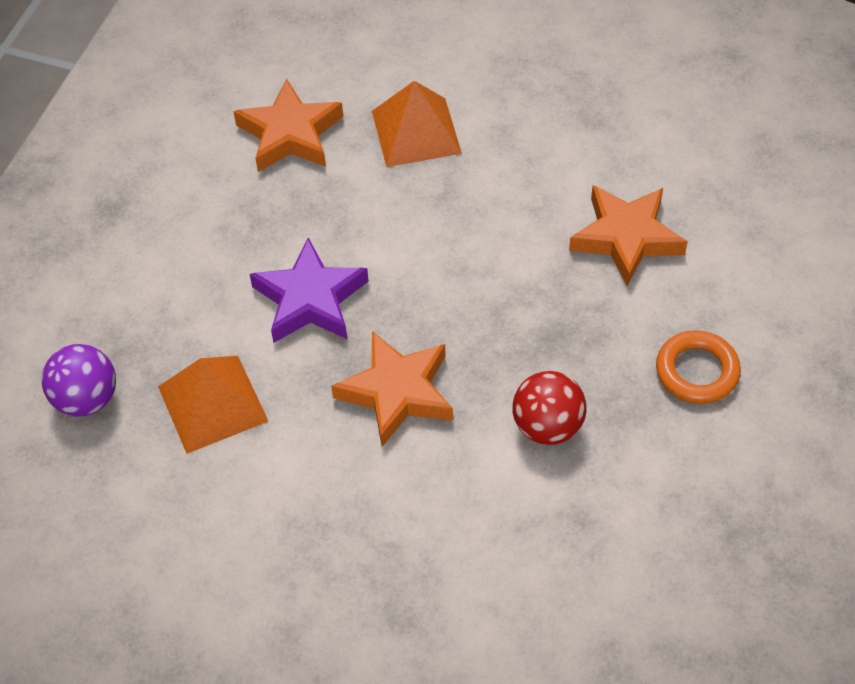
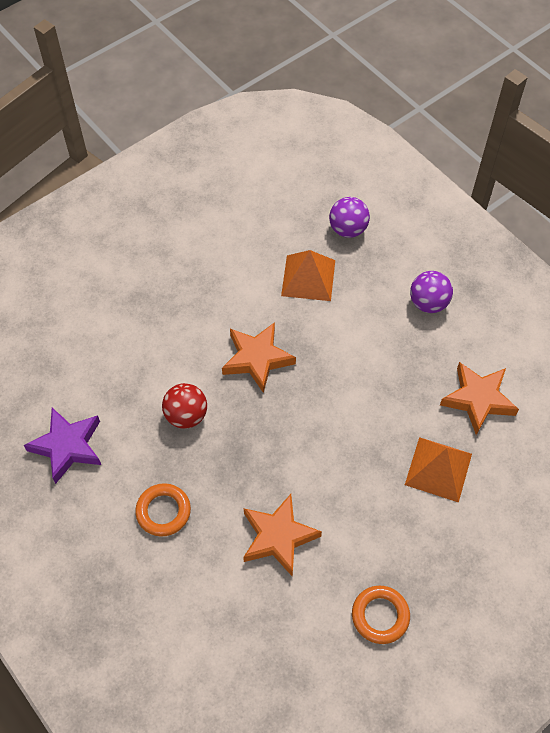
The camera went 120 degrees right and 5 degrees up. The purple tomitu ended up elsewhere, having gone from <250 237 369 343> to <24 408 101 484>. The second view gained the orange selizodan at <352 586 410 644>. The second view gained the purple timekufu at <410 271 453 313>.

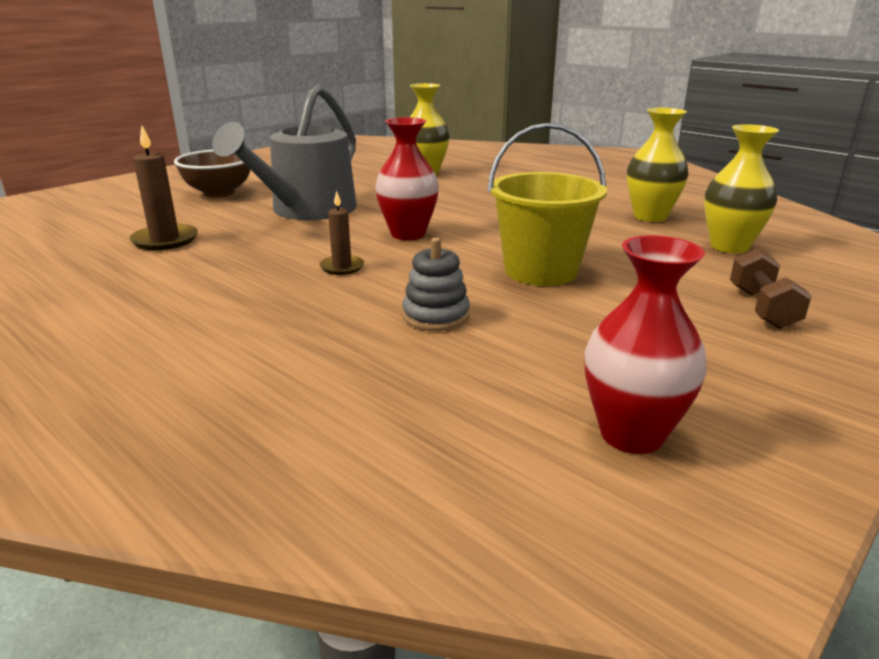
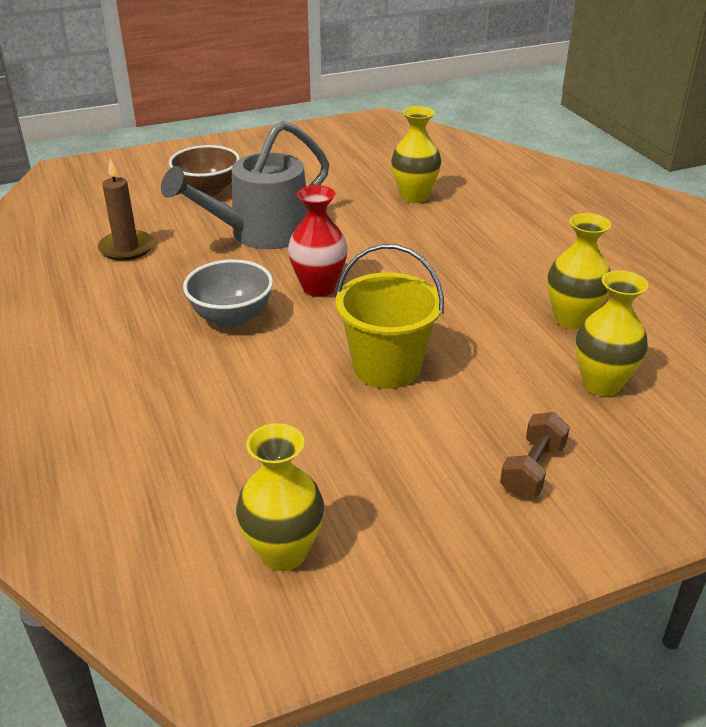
The camera went 25 degrees right and 10 degrees up. Where the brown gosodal stood at <319 191 364 275>, the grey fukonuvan came to stand at <183 259 273 328>. What was the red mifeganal at <585 235 707 454> turned into the yellow mifeganal at <236 423 324 571>. The second view lost the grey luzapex at <402 237 470 331>.

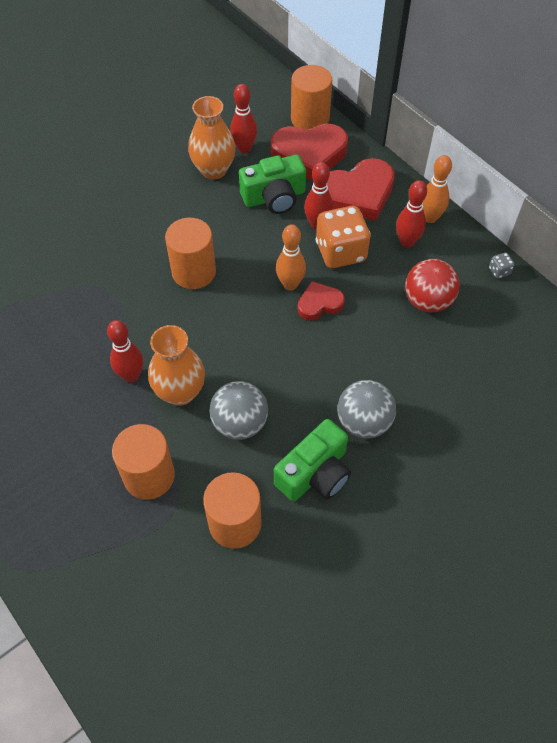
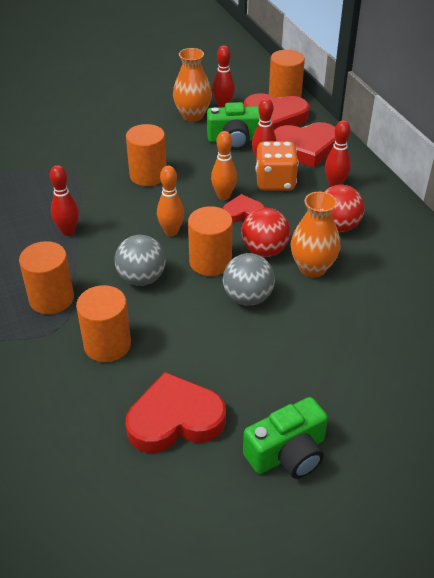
The camera went 15 degrees right and 15 degrees down. The second view gained the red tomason at <126 372 226 453>. The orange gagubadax ended up elsewhere, having gone from <423 155 452 223> to <157 166 184 236>. The second view gained the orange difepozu at <188 206 233 276>. The second view gained the red timekufu at <241 208 290 257>. The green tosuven ended up elsewhere, having gone from <274 419 351 501> to <243 397 328 479>. The orange mifeganal ended up elsewhere, having gone from <148 325 205 406> to <291 192 340 277>. The second view lost the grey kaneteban at <489 253 515 278>.

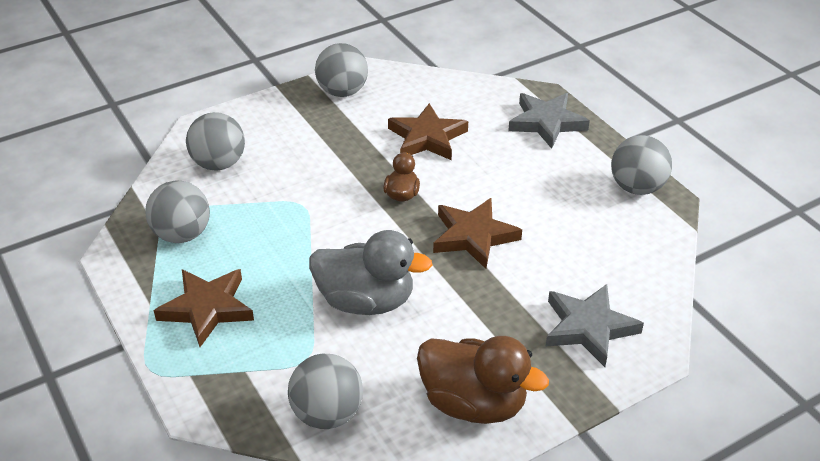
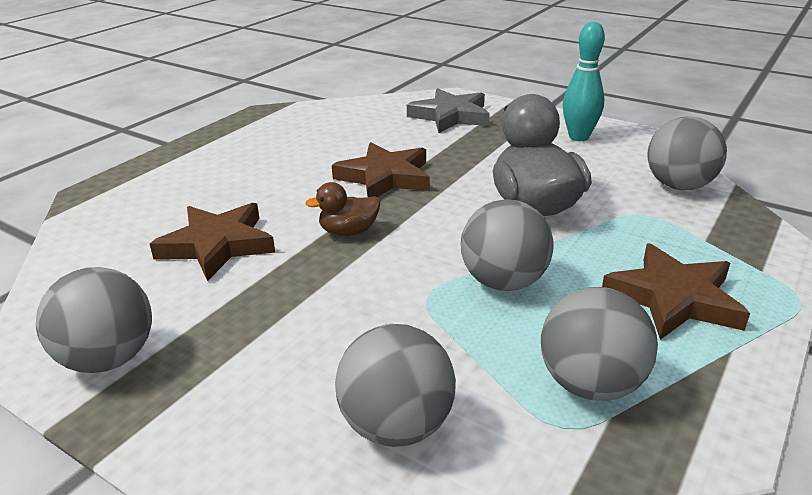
The camera went 115 degrees left and 10 degrees down. The grey timekufu ended up elsewhere, having gone from <611 135 672 195> to <461 199 554 291>. Where the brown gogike stood at <417 336 549 424>, the turquoise gagubadax came to stand at <563 22 605 141>. The second view lost the grey tomitu at <508 93 590 149>.

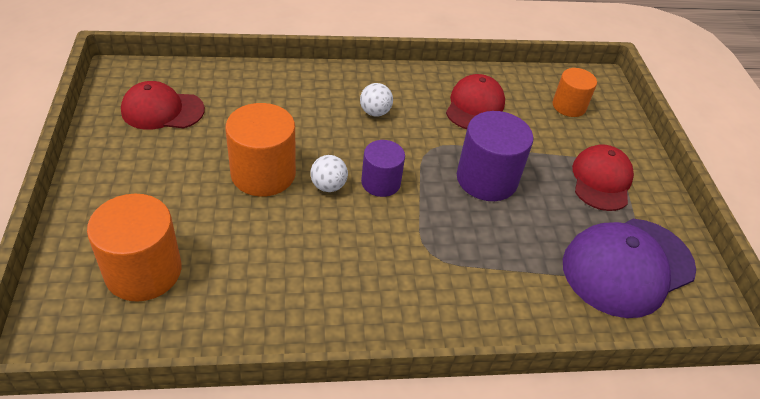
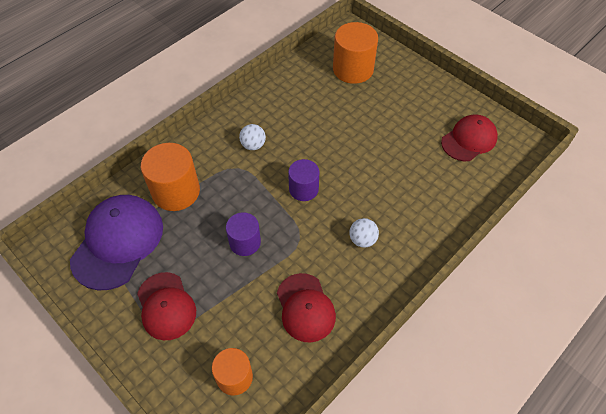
The camera went 145 degrees right and 10 degrees up. The orange difepozu ended up elsewhere, having gone from <225 103 296 197> to <141 143 200 211>. The size of the purple difepozu at <457 111 533 201> changed by a factor of 0.62. The white timekufu ended up elsewhere, having gone from <310 155 348 192> to <239 124 266 150>.

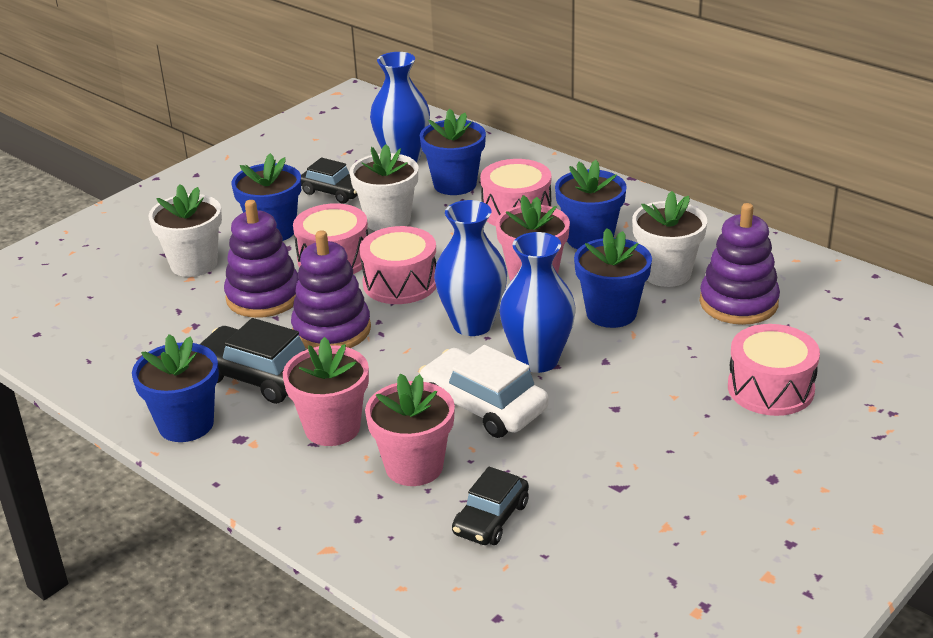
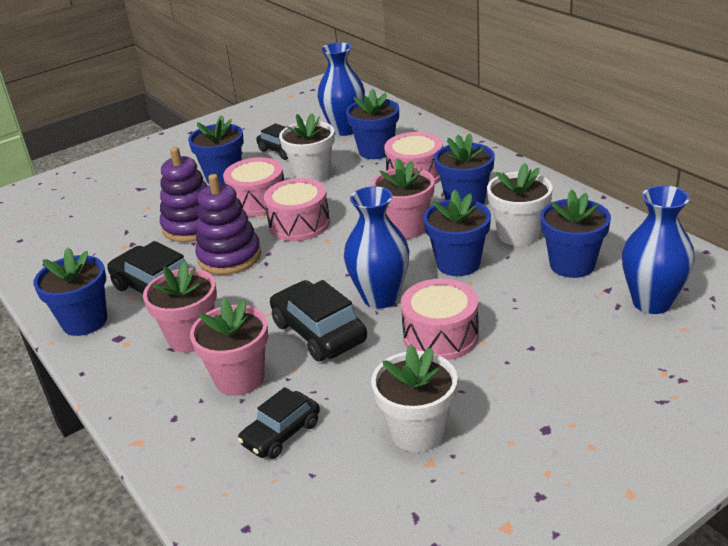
The camera went 15 degrees right and 0 degrees up. What was the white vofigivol at <419 345 549 438> turned into the black vofigivol at <270 280 367 361>. The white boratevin ended up elsewhere, having gone from <149 184 222 277> to <371 345 458 452>. The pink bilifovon ended up elsewhere, having gone from <728 324 820 416> to <401 278 479 360>. Where the purple luzapex stood at <700 203 780 325>, the blue boratevin came to stand at <540 189 611 278>. The blue mifeganal ended up elsewhere, having gone from <434 200 507 336> to <622 185 695 314>.

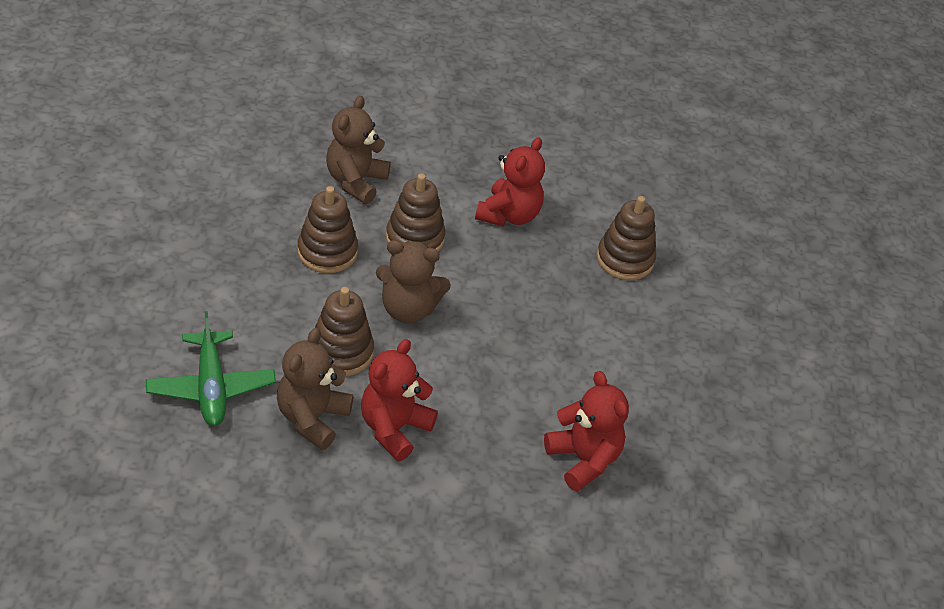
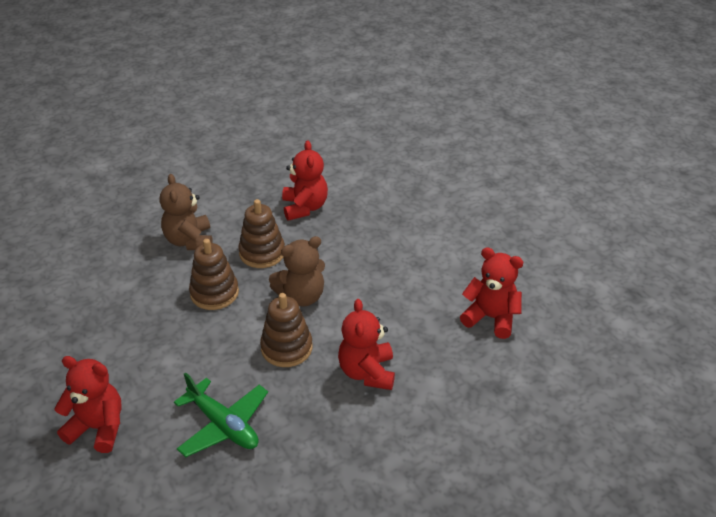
The camera went 30 degrees left and 5 degrees down. The second view gained the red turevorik at <54 356 122 453>. The second view lost the brown turevorik at <277 328 353 450>. The second view lost the brown luzapex at <597 196 656 280>.

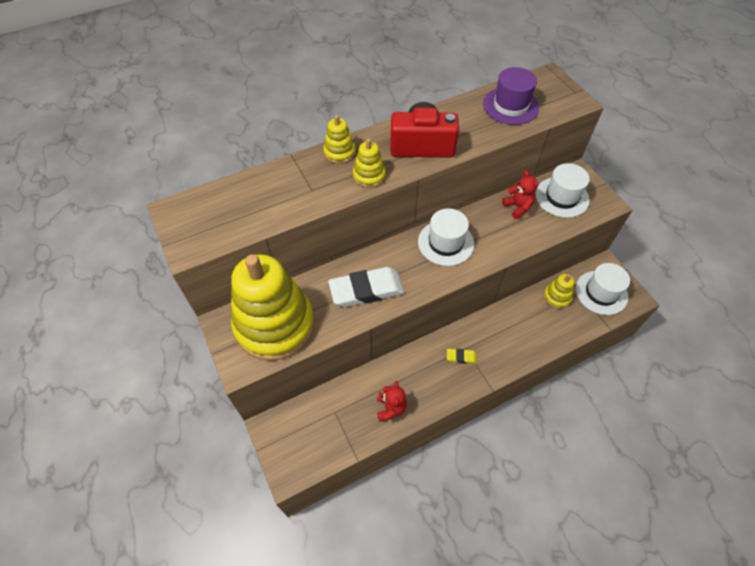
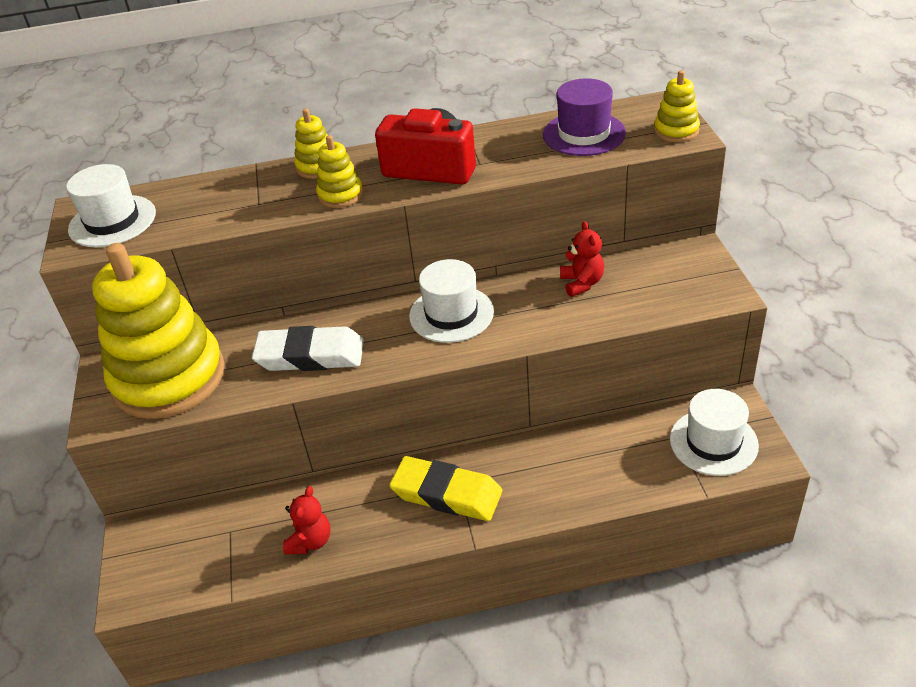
The camera went 20 degrees right and 15 degrees down. The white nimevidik ended up elsewhere, having gone from <535 163 590 218> to <66 164 156 247>. The size of the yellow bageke at <447 349 477 364> changed by a factor of 2.14. The yellow luzapex ended up elsewhere, having gone from <543 274 575 309> to <654 70 700 142>.

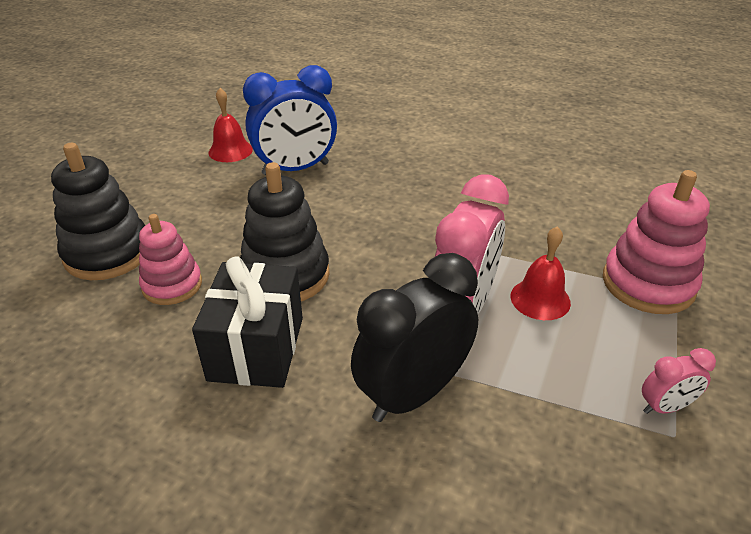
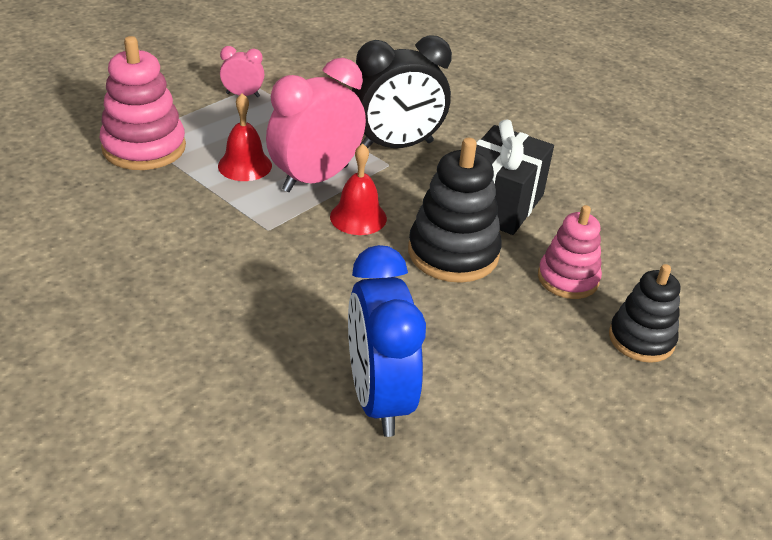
The camera went 160 degrees left and 0 degrees up. The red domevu ended up elsewhere, having gone from <208 88 253 162> to <330 143 387 235>. The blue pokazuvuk at <243 65 337 175> ended up facing another way, 105 degrees counterclockwise from before. The size of the black luzapex at <51 143 145 280> changed by a factor of 0.66.

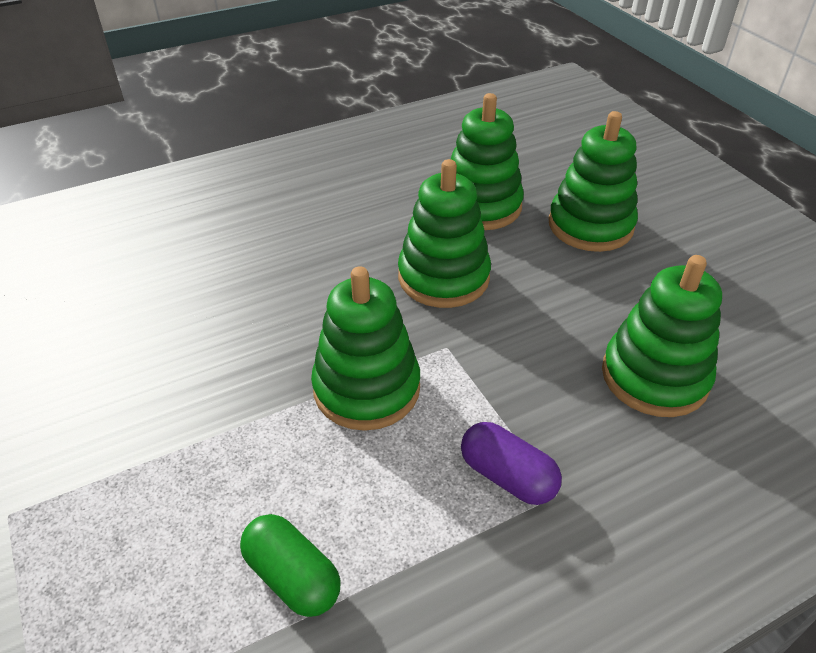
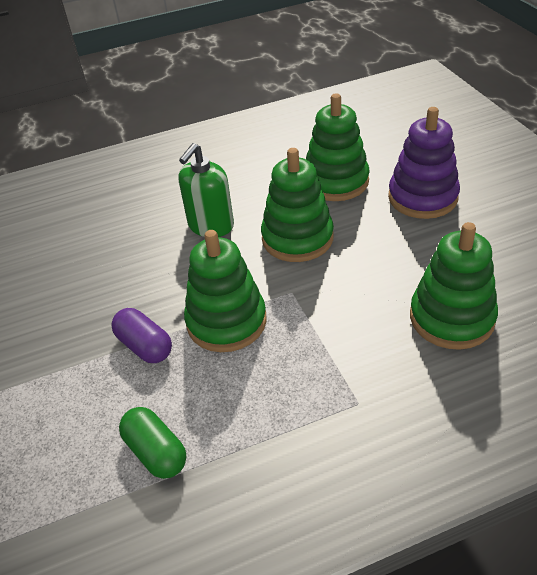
The camera went 10 degrees right and 0 degrees up. The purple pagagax ended up elsewhere, having gone from <461 422 562 505> to <111 308 172 363>. The second view gained the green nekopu at <178 143 234 237>. What was the green luzapex at <549 111 638 252> turned into the purple luzapex at <388 107 460 219>.

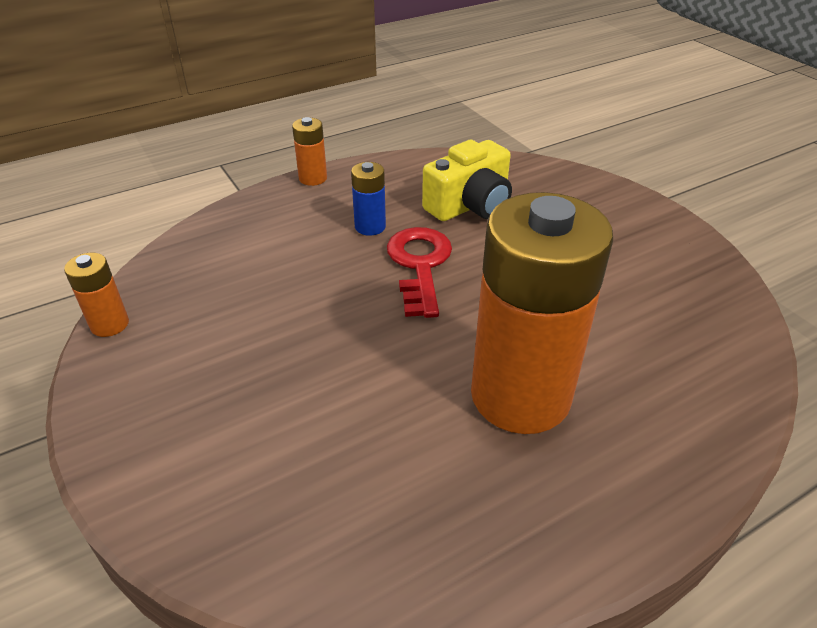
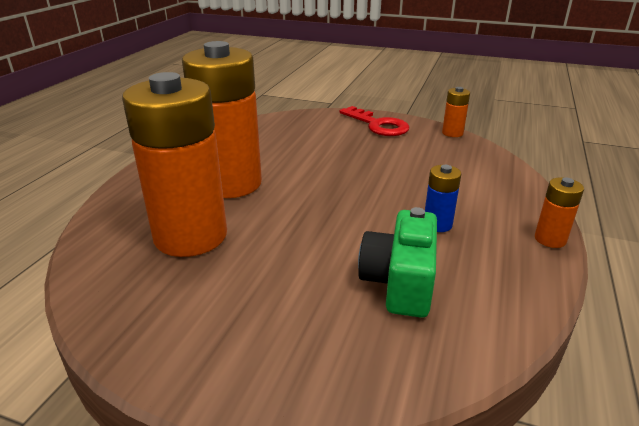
The camera went 140 degrees right and 10 degrees down. The second view gained the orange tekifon at <122 72 227 257>. The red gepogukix ended up elsewhere, having gone from <387 227 452 318> to <340 106 409 136>. What was the yellow tosuven at <422 140 512 221> turned into the green tosuven at <358 207 437 318>.

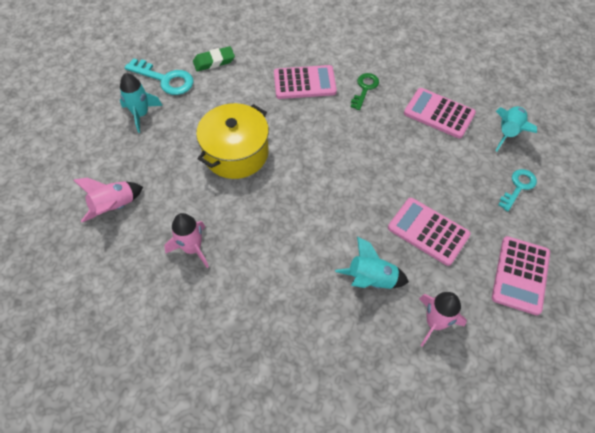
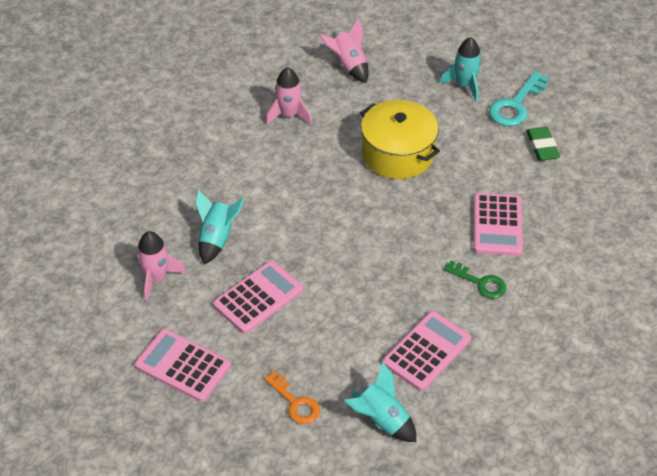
The camera went 100 degrees right and 10 degrees down. What was the turquoise gepogukix at <498 169 537 211> turned into the orange gepogukix at <264 371 320 424>.

